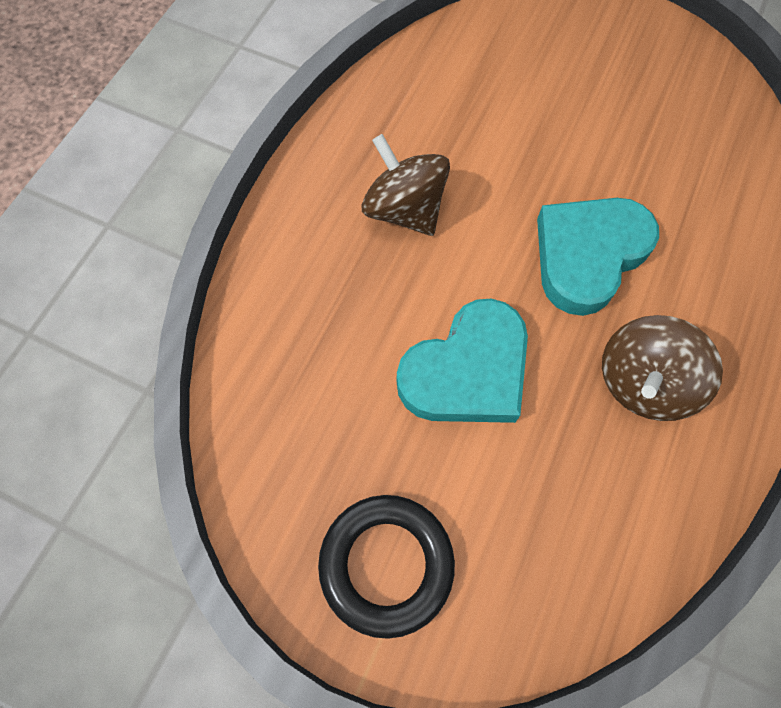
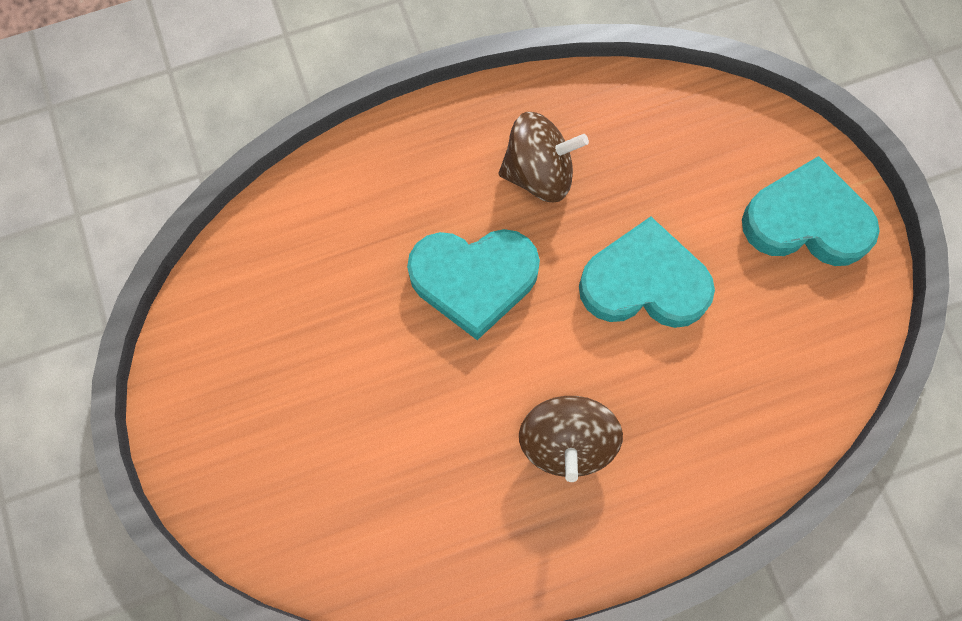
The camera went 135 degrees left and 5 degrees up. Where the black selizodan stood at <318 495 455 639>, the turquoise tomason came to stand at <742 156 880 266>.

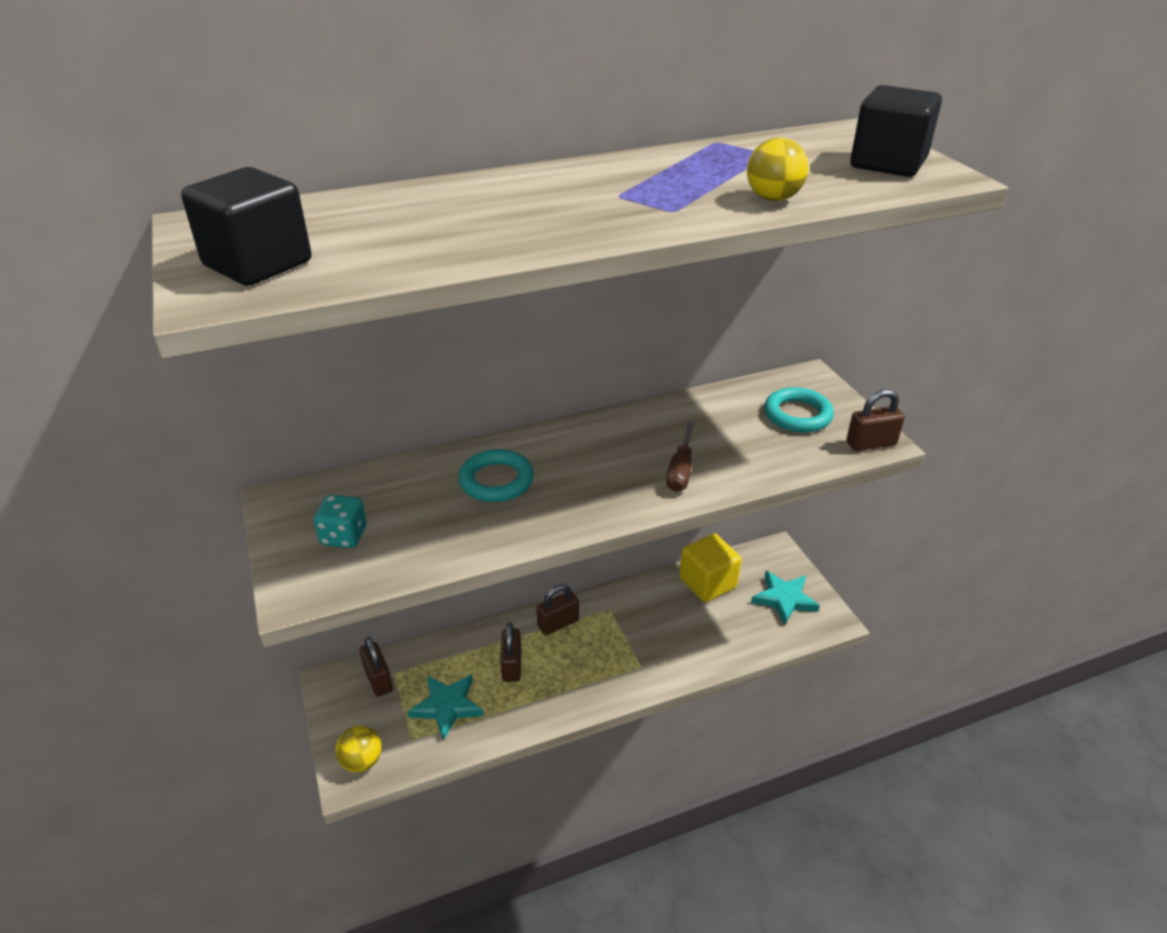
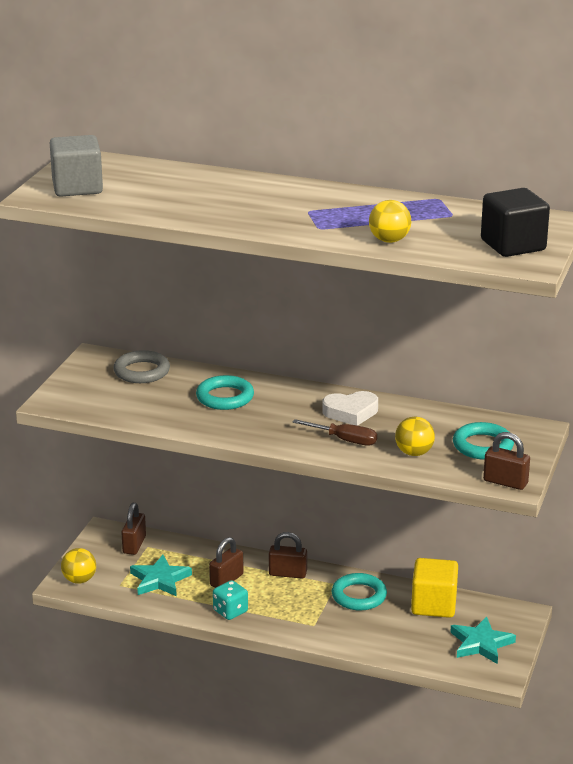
The camera went 40 degrees right and 10 degrees down. What was the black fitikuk at <181 167 311 286> turned into the grey fitikuk at <50 135 103 197>. The second view gained the grey selizodan at <113 350 170 383>. The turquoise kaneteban ended up elsewhere, having gone from <314 495 367 548> to <213 580 248 620>. The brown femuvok at <666 422 694 492> ended up facing another way, 120 degrees counterclockwise from before. The second view gained the white tomason at <322 391 378 426>. The second view gained the turquoise selizodan at <332 573 387 611>. The second view gained the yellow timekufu at <395 417 435 456>.

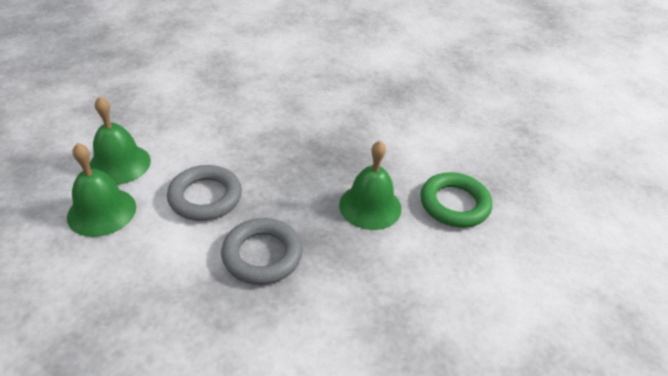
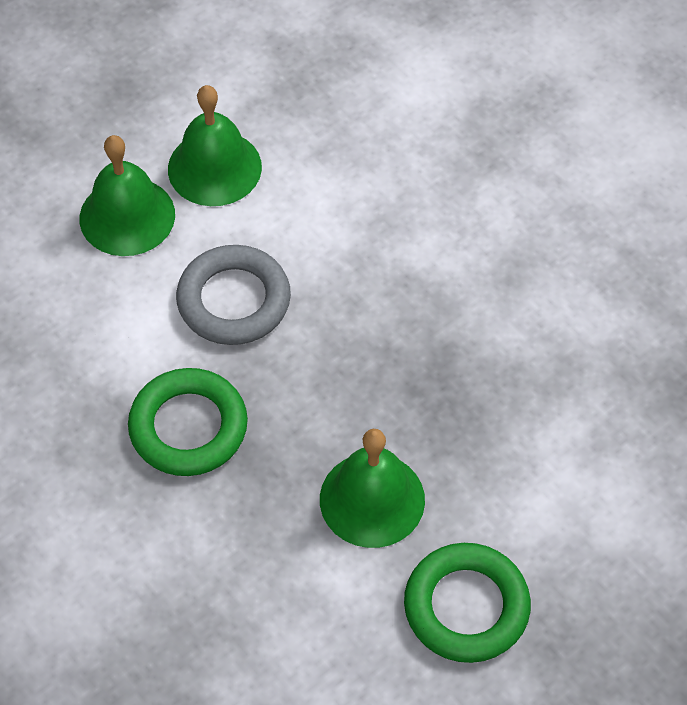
The camera went 60 degrees right and 15 degrees up. What was the grey selizodan at <221 218 303 285> turned into the green selizodan at <128 368 248 476>.

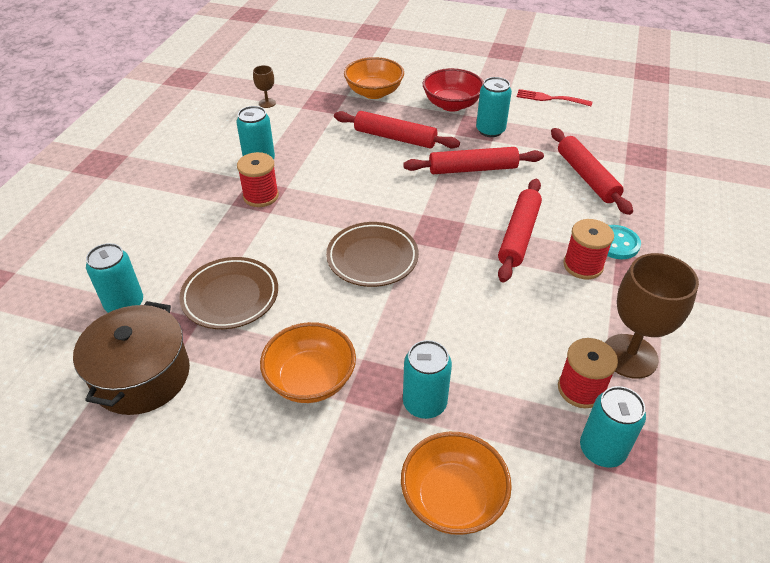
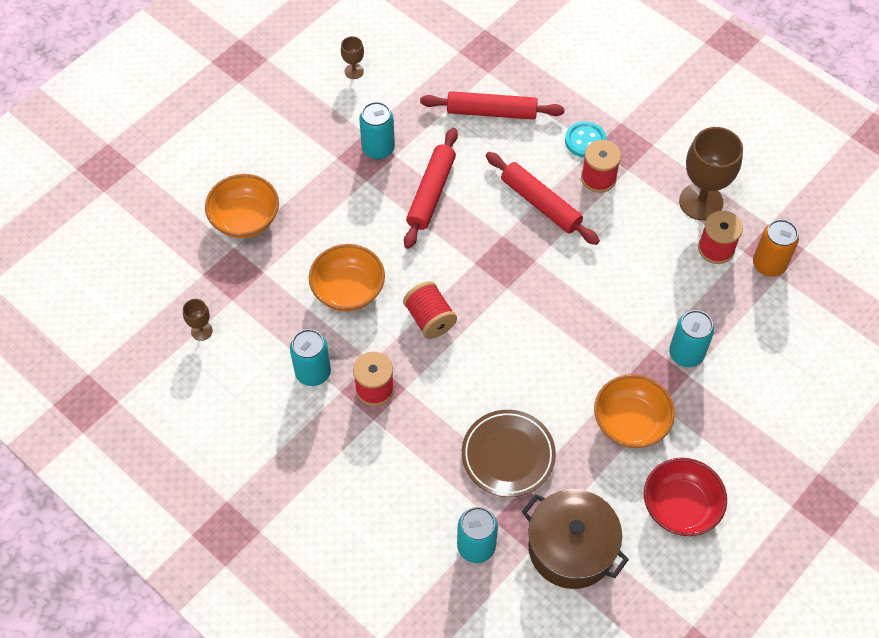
The camera went 65 degrees left and 15 degrees up. The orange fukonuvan ended up elsewhere, having gone from <401 432 512 535> to <309 244 385 312>. Where the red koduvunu stood at <517 89 592 106>, the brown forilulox came to stand at <341 36 364 79>. The second view gained the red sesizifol at <403 281 457 339>. The red fukonuvan ended up elsewhere, having gone from <423 68 484 112> to <644 458 727 536>. What was the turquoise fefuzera at <580 386 646 468> turned into the orange fefuzera at <753 219 799 277>. The second view lost the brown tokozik at <326 222 419 287>. The second view lost the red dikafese at <334 111 460 149>.

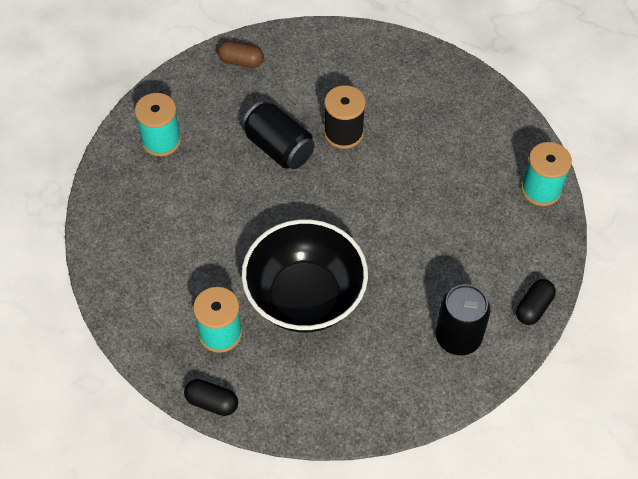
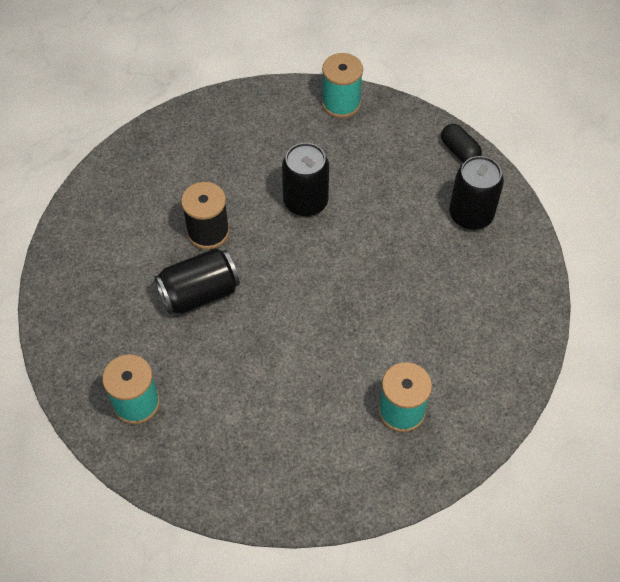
The camera went 70 degrees left and 0 degrees up. The second view gained the black fefuzera at <282 143 329 217>. The second view lost the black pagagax at <184 379 238 416>. The second view lost the brown pagagax at <218 41 264 68>. The second view lost the black fukonuvan at <242 219 368 332>.

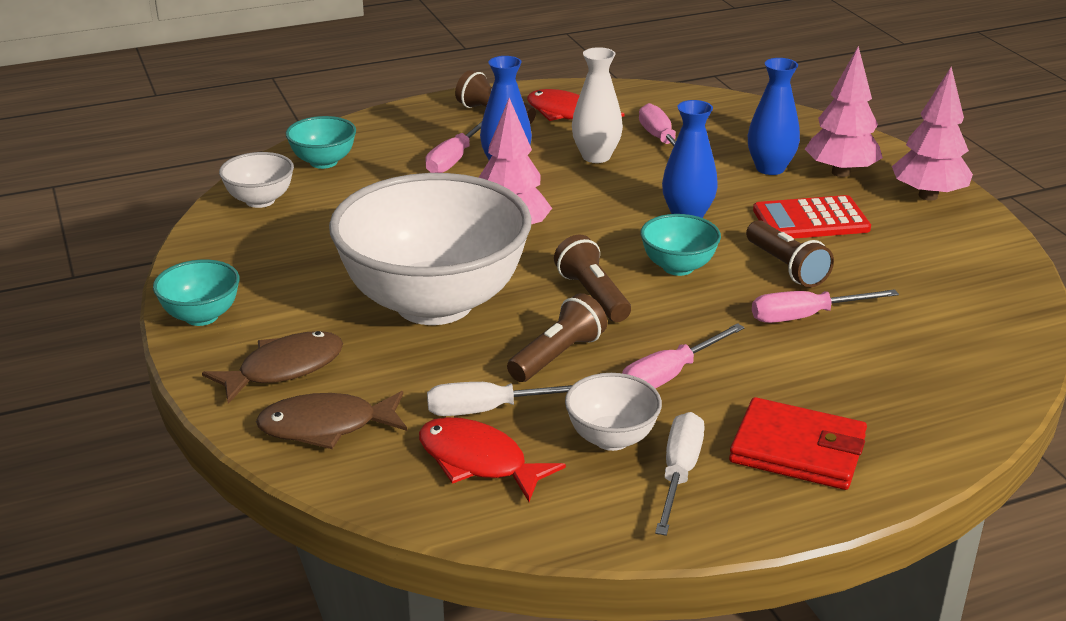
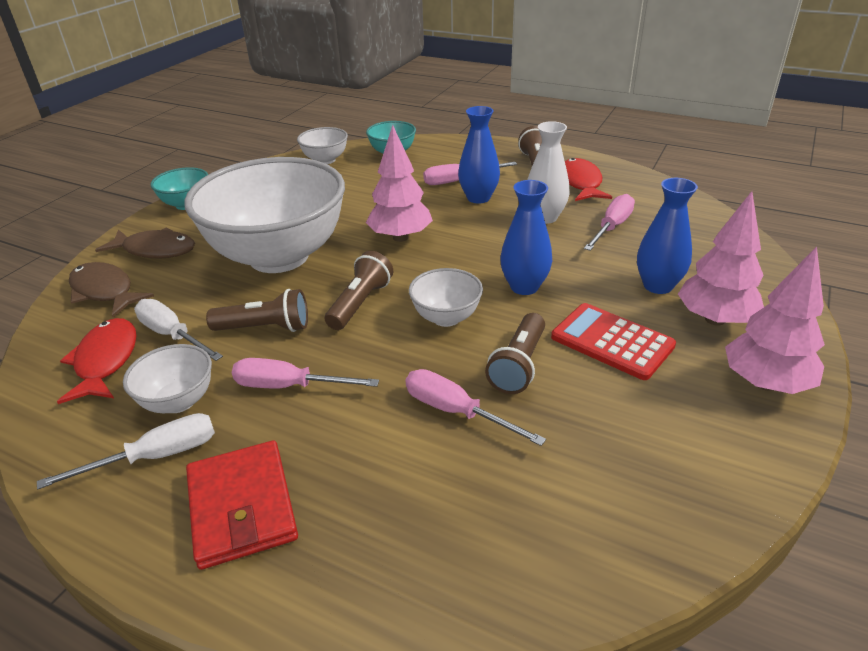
The camera went 50 degrees right and 5 degrees up. What was the turquoise fukonuvan at <641 214 721 276> turned into the white fukonuvan at <409 268 483 327>.

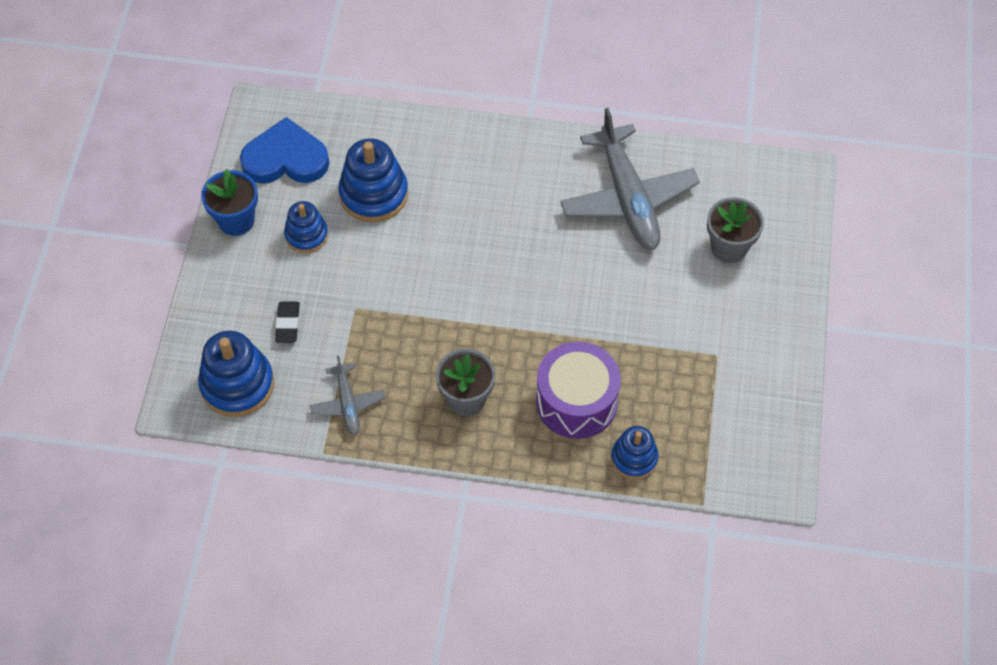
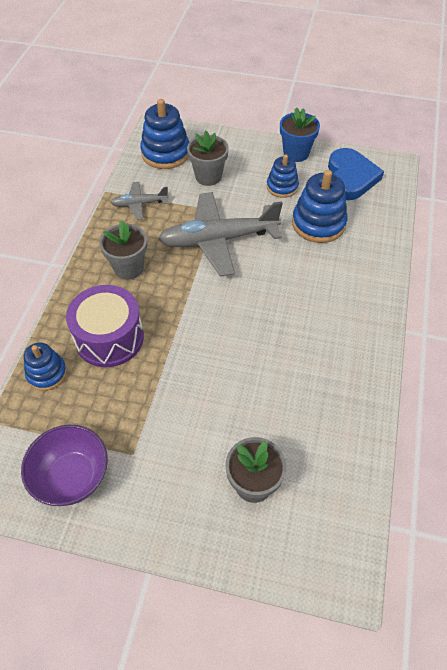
The camera went 95 degrees right and 5 degrees down. The second view gained the purple fukonuvan at <21 425 108 506>. The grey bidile ended up elsewhere, having gone from <560 108 700 250> to <158 192 283 277>. Where the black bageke stood at <275 301 300 343>, the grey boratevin came to stand at <187 131 229 186>.

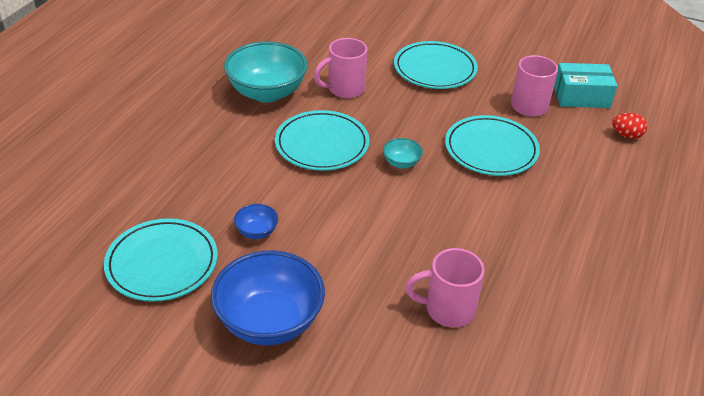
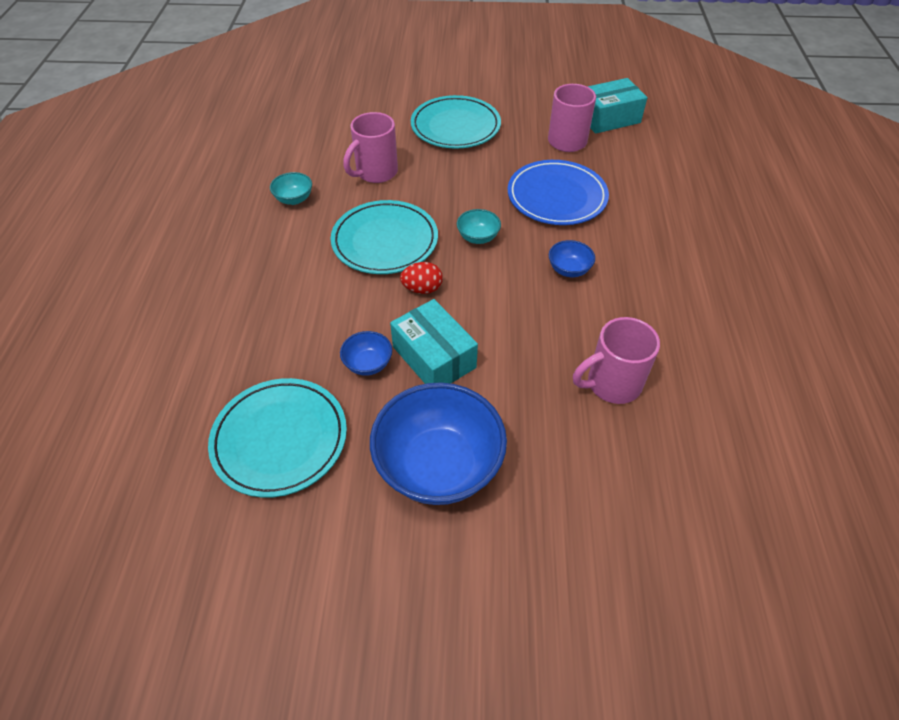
The camera went 20 degrees left and 10 degrees up. The size of the turquoise fukonuvan at <224 41 308 102> changed by a factor of 0.44. The second view gained the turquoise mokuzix at <390 299 478 384>. The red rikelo ended up elsewhere, having gone from <612 113 647 139> to <400 262 443 294>. What was the turquoise tokozik at <445 115 540 176> turned into the blue tokozik at <508 160 609 225>. The second view gained the blue fukonuvan at <549 240 595 277>.

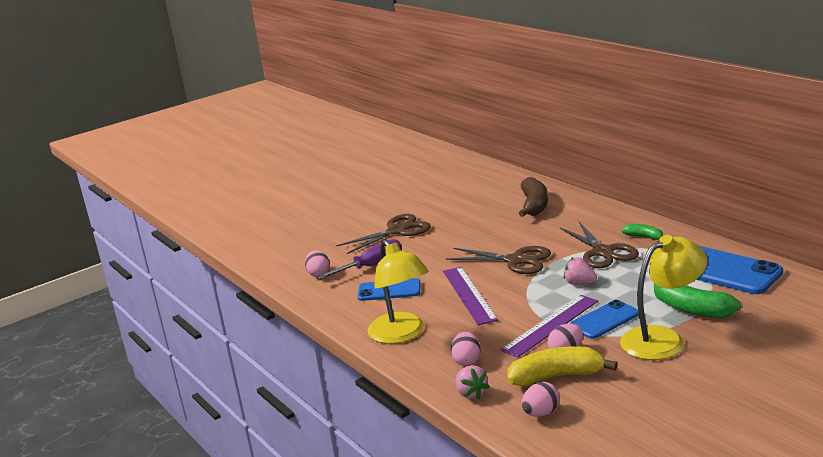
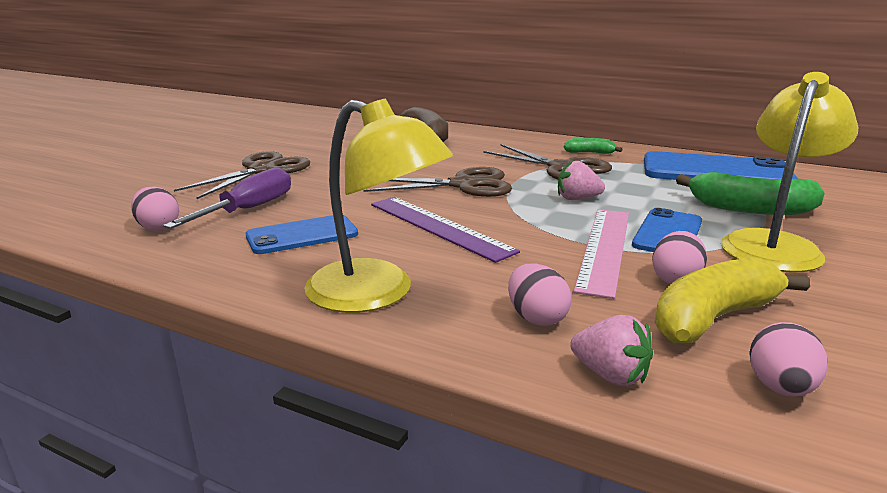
The camera went 30 degrees left and 0 degrees up. What was the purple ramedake at <500 295 598 358> turned into the pink ramedake at <574 209 629 299>.

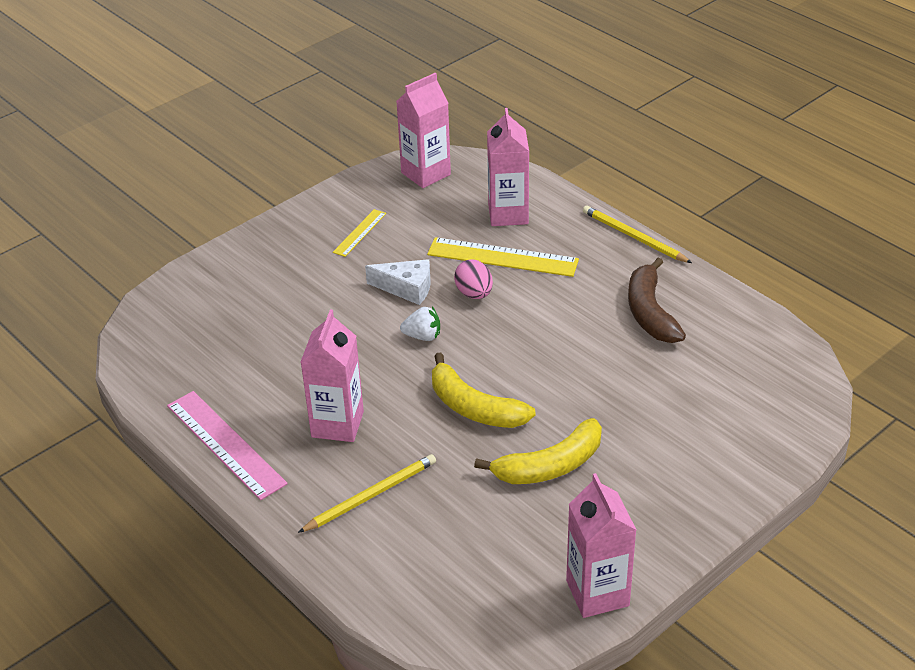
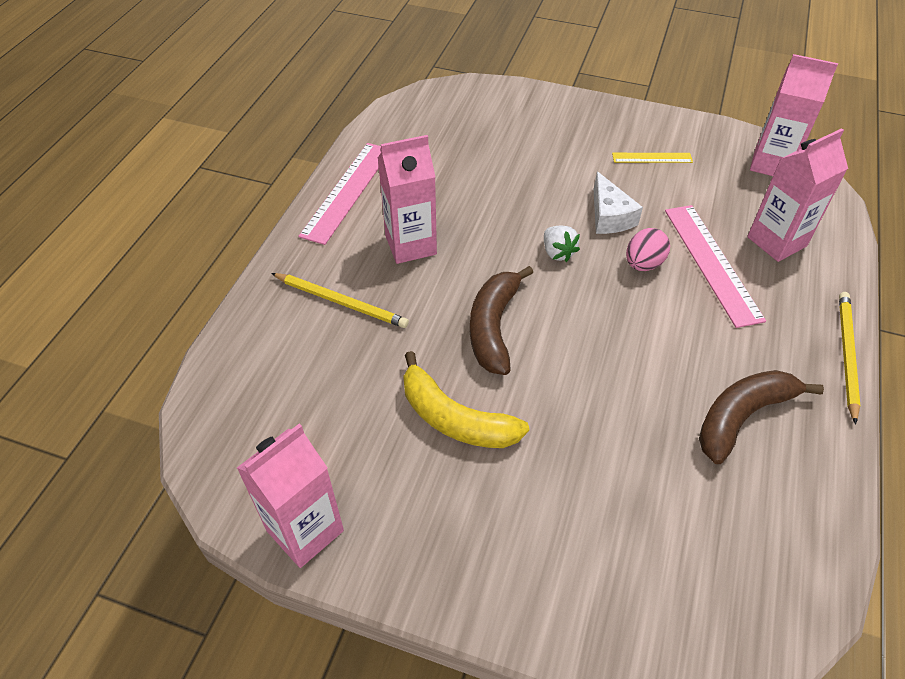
The camera went 60 degrees right and 10 degrees up. What was the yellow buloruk at <432 353 536 428> turned into the brown buloruk at <470 266 533 375>. What was the yellow ramedake at <427 237 579 277> turned into the pink ramedake at <665 205 766 328>.

